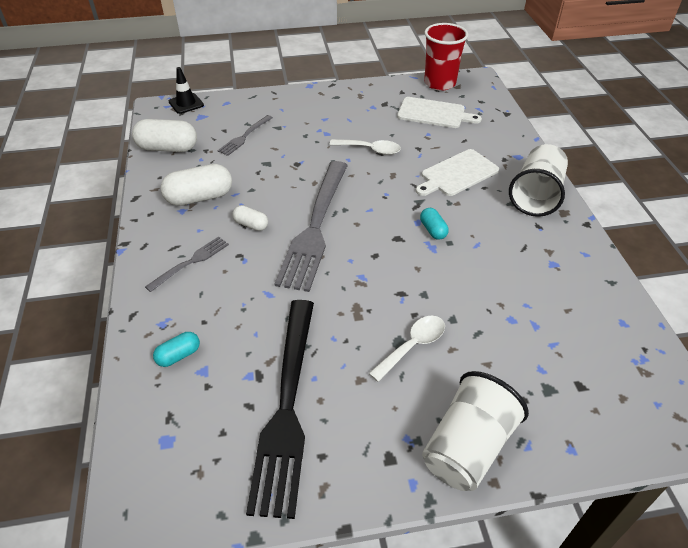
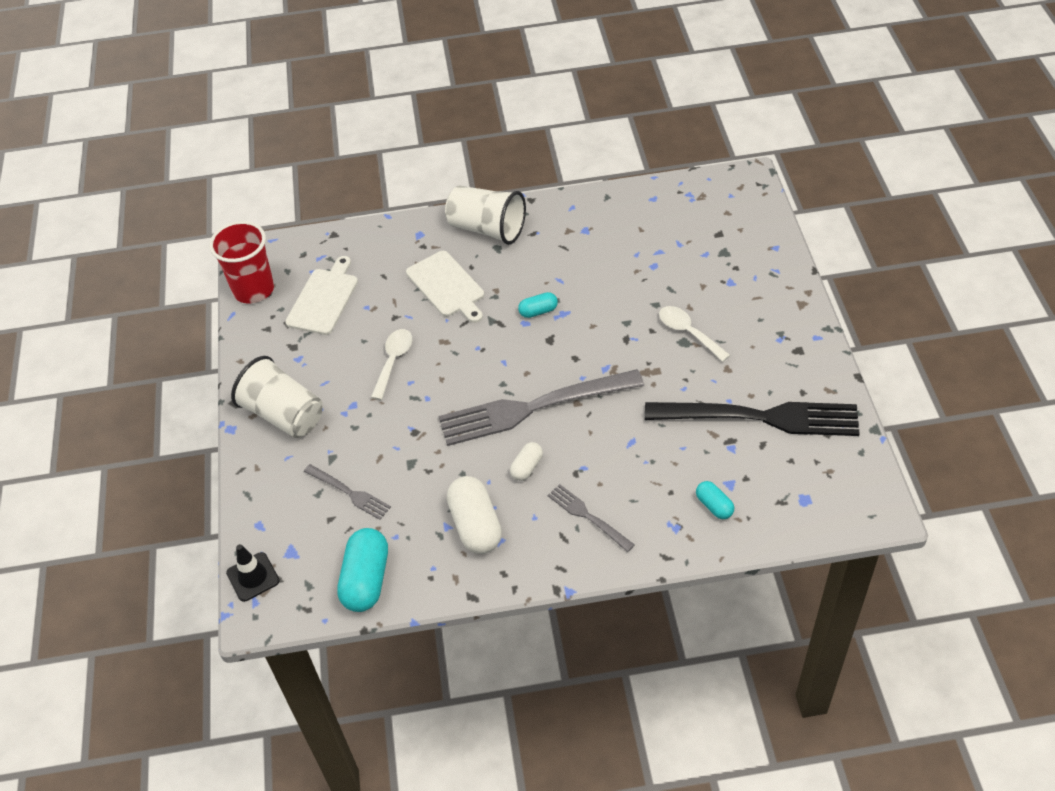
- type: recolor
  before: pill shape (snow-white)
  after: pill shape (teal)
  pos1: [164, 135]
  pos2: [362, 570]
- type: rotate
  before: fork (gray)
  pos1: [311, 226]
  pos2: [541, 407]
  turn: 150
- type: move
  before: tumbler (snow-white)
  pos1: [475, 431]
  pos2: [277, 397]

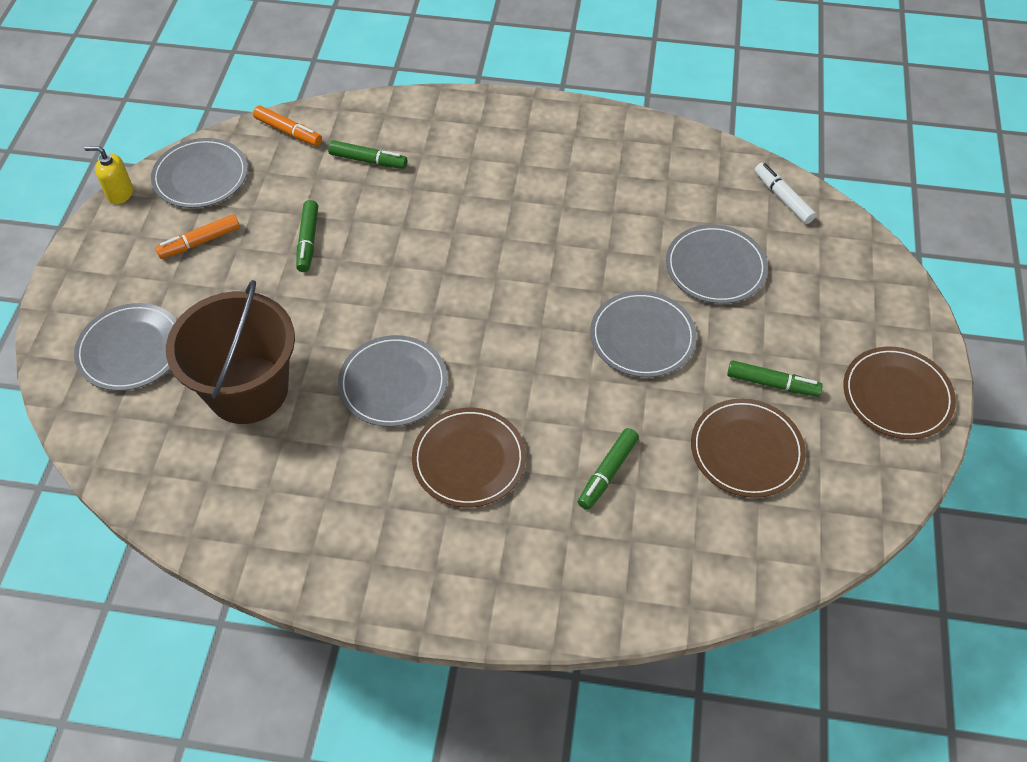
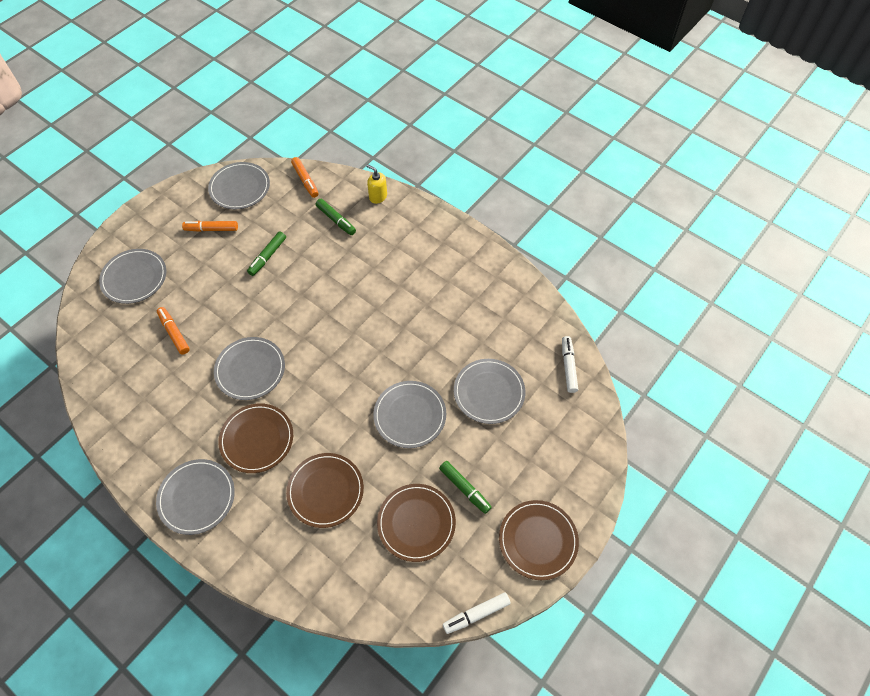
- type: move
  before: pump bottle (golden)
  pos1: [108, 175]
  pos2: [376, 184]
- type: replace
  before: sand bucket (brown)
  after: felt pen (orange)
  pos1: [230, 352]
  pos2: [173, 331]
- type: replace
  before: felt pen (green)
  after: plate (brown)
  pos1: [608, 469]
  pos2: [325, 490]
- type: insert
  after: plate (gray)
  pos2: [195, 497]
- type: insert
  after: felt pen (snow-white)
  pos2: [476, 613]

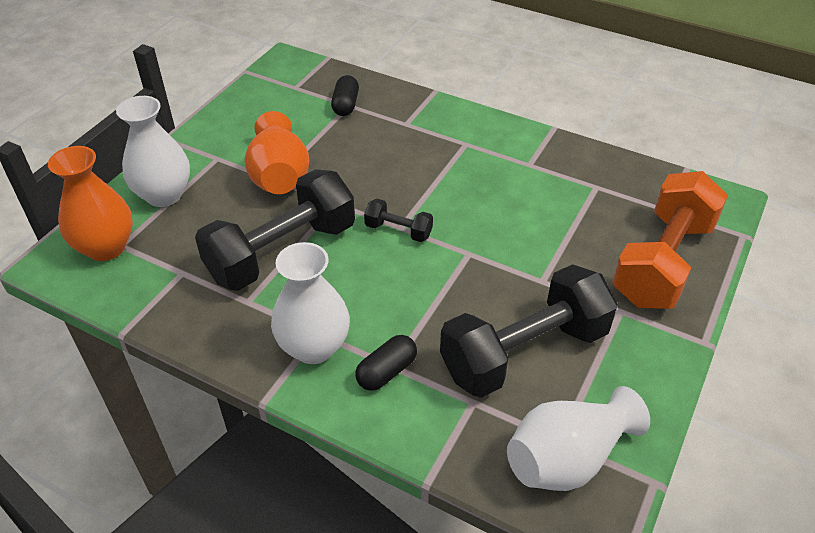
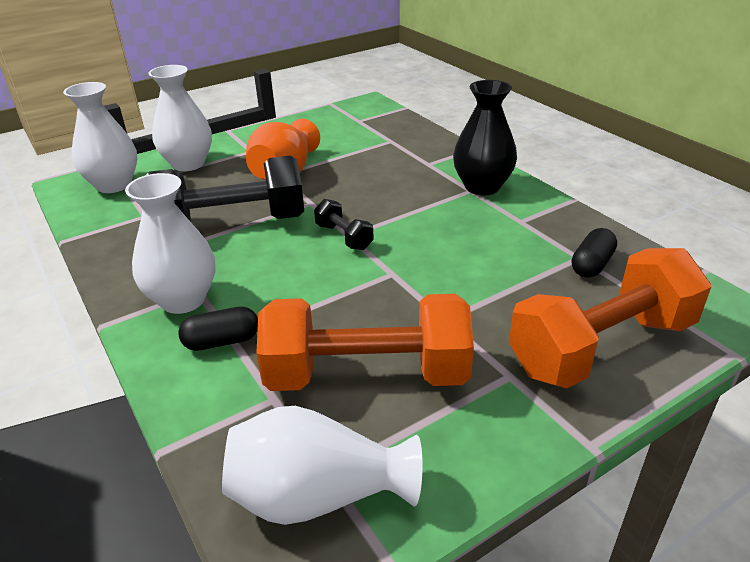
- type: recolor
  before: tall vase (orange)
  after: tall vase (snow-white)
  pos1: [90, 203]
  pos2: [100, 137]
- type: move
  before: pill shape (jet-black)
  pos1: [345, 95]
  pos2: [594, 253]
- type: recolor
  before: free weight (jet-black)
  after: free weight (orange)
  pos1: [529, 331]
  pos2: [365, 342]
- type: insert
  after: tall vase (jet-black)
  pos2: [485, 137]

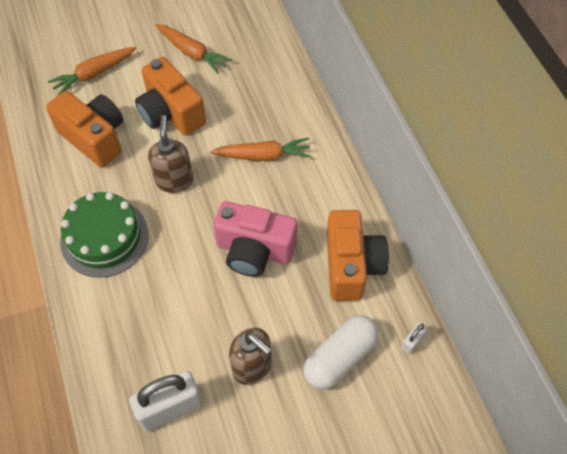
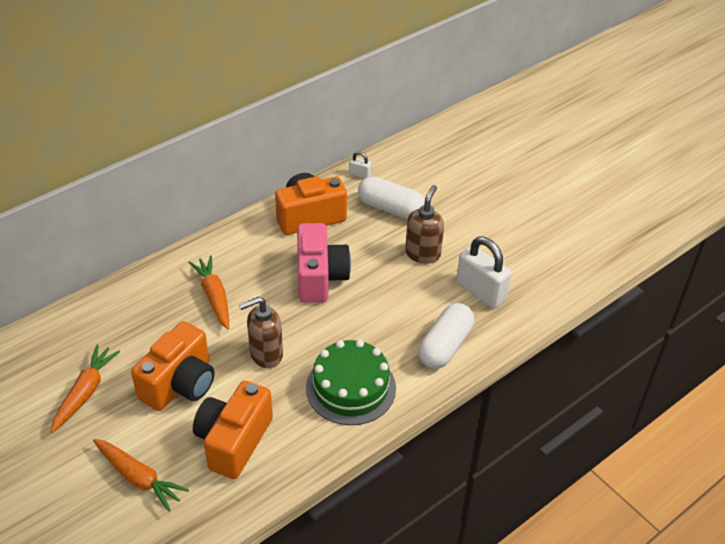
- type: insert
  after: pill shape (snow-white)
  pos2: [446, 336]

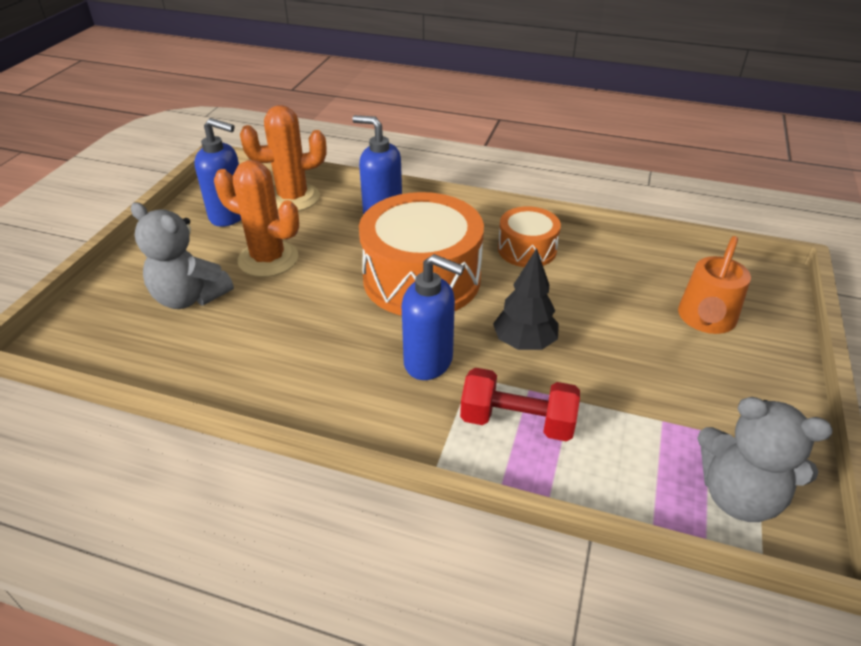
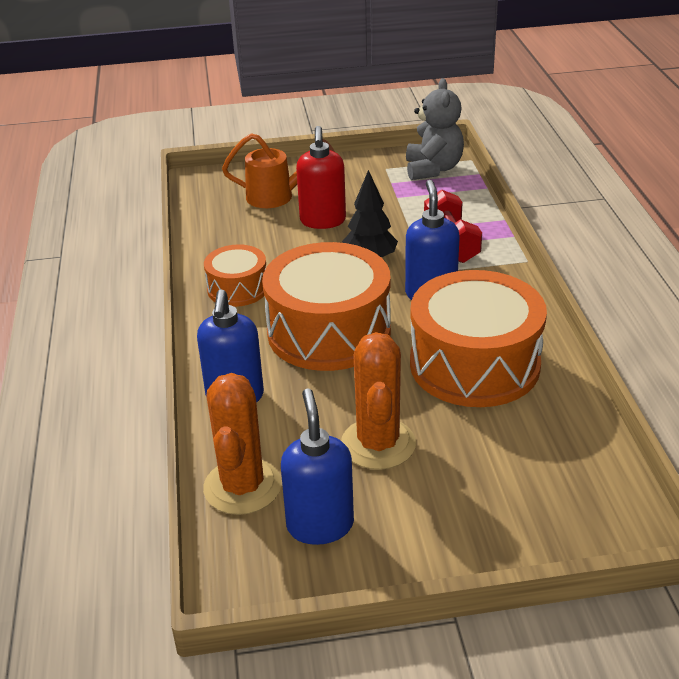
- type: delete
  before: teddy bear (gray)
  pos1: [182, 255]
- type: rotate
  before: prickly plant (orange)
  pos1: [283, 158]
  pos2: [242, 444]
  turn: 45
- type: insert
  after: pump bottle (crimson)
  pos2: [321, 177]
- type: insert
  after: drum (orange)
  pos2: [478, 338]

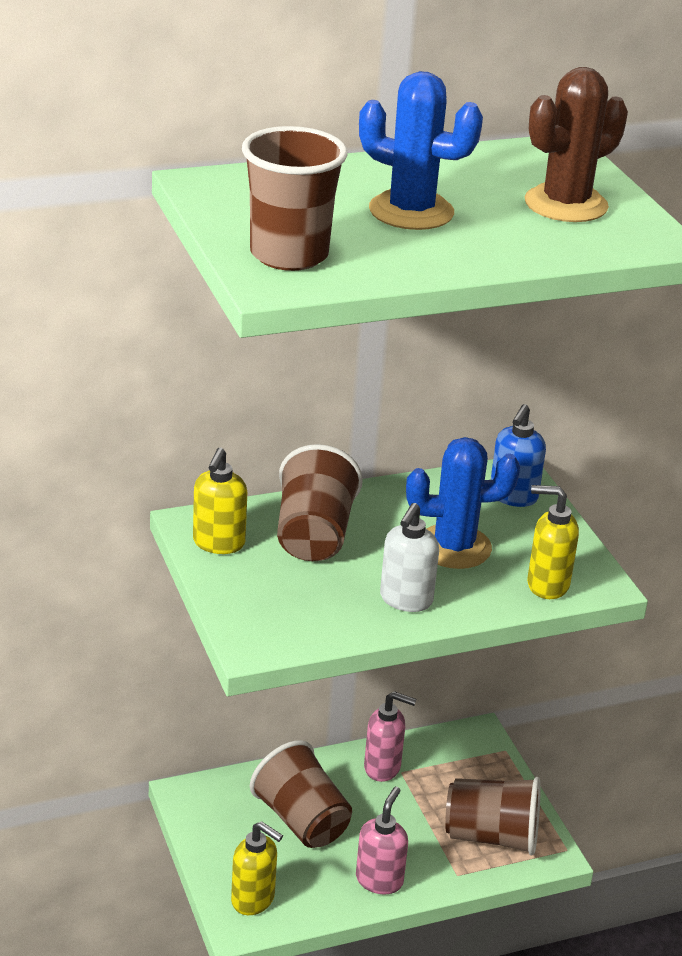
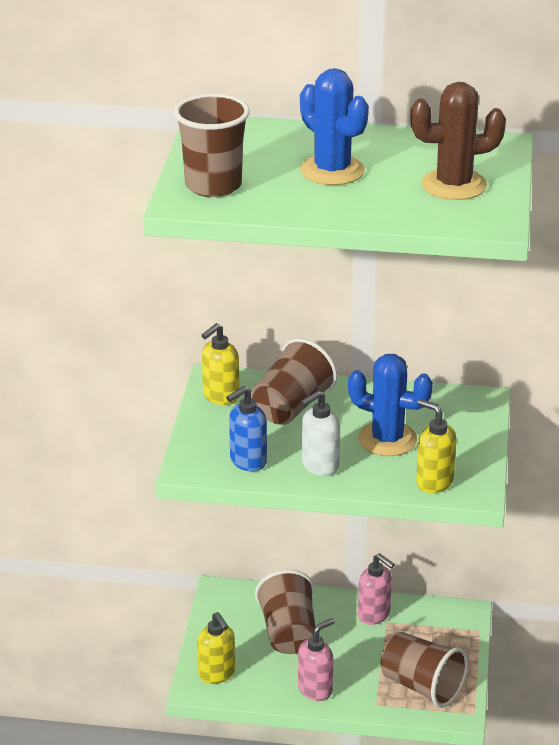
- type: move
  before: pump bottle (cobalt)
  pos1: [518, 455]
  pos2: [246, 429]

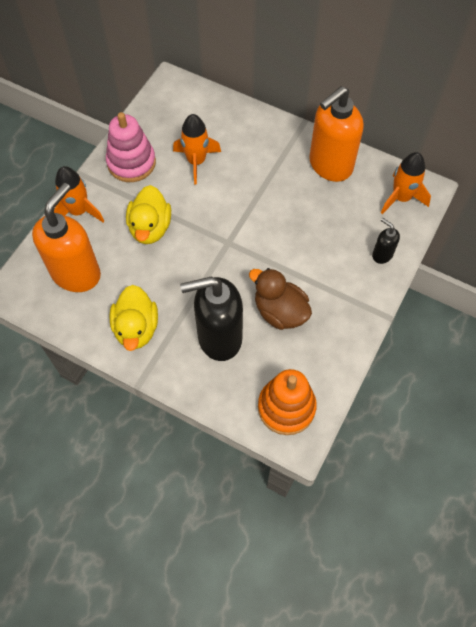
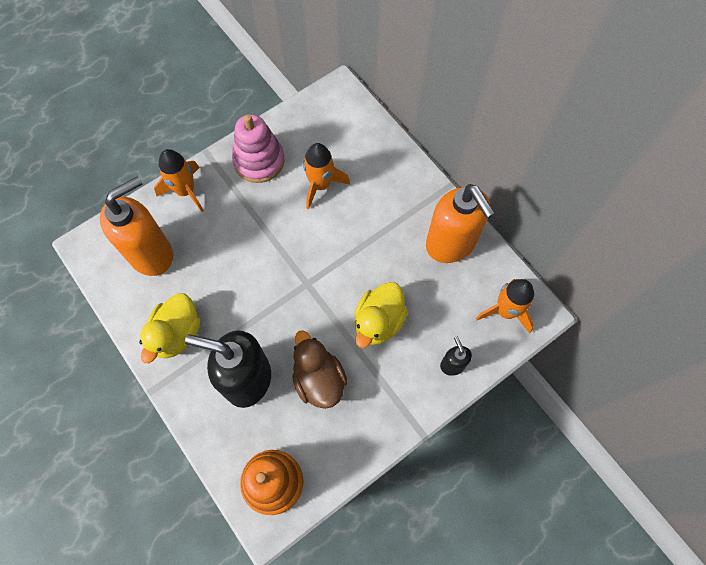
- type: move
  before: duck (golden)
  pos1: [148, 214]
  pos2: [381, 315]
- type: rotate
  before: pump bottle (orange)
  pos1: [336, 134]
  pos2: [460, 223]
  turn: -105

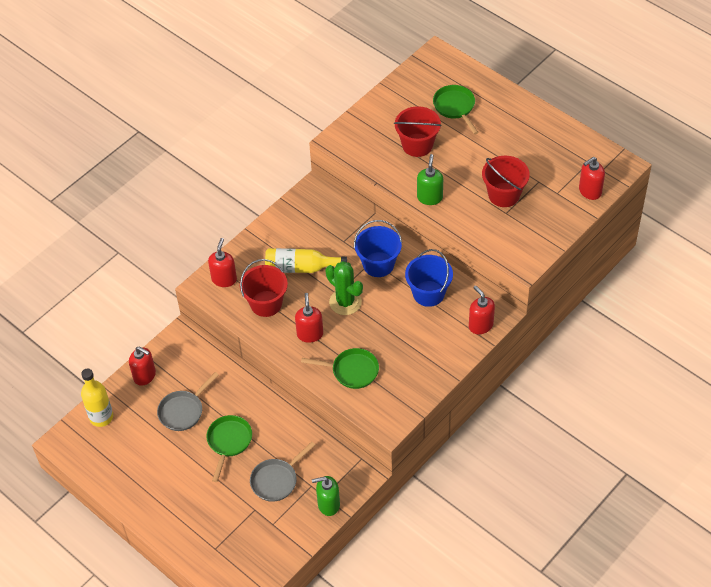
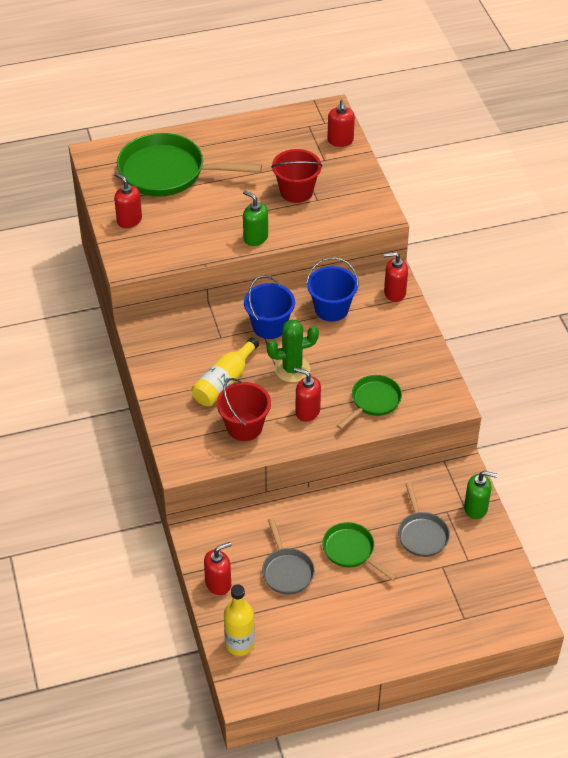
- type: move
  before: pump bottle (crimson)
  pos1: [222, 262]
  pos2: [128, 200]
- type: rotate
  before: pump bottle (green)
  pos1: [326, 496]
  pos2: [481, 495]
  turn: -105
- type: delete
  before: sand bucket (crimson)
  pos1: [418, 131]
- type: resize
  before: skillet (green)
  pos1: [455, 109]
  pos2: [189, 165]
  scale: 1.88

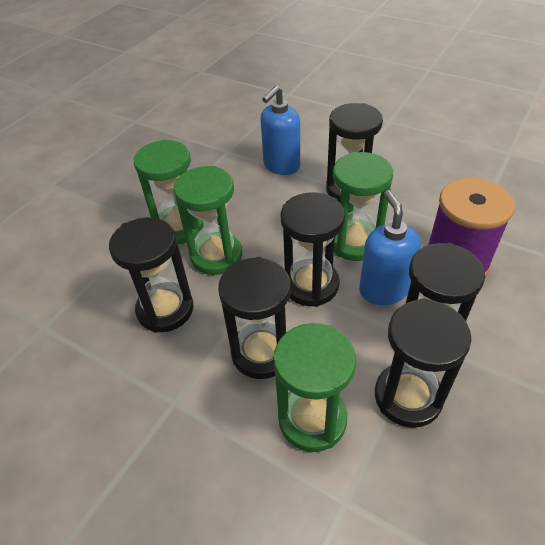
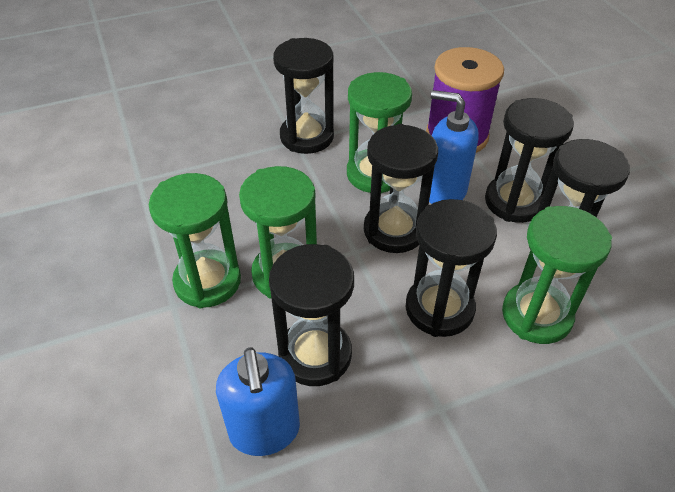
- type: move
  before: pump bottle (cobalt)
  pos1: [280, 130]
  pos2: [258, 401]

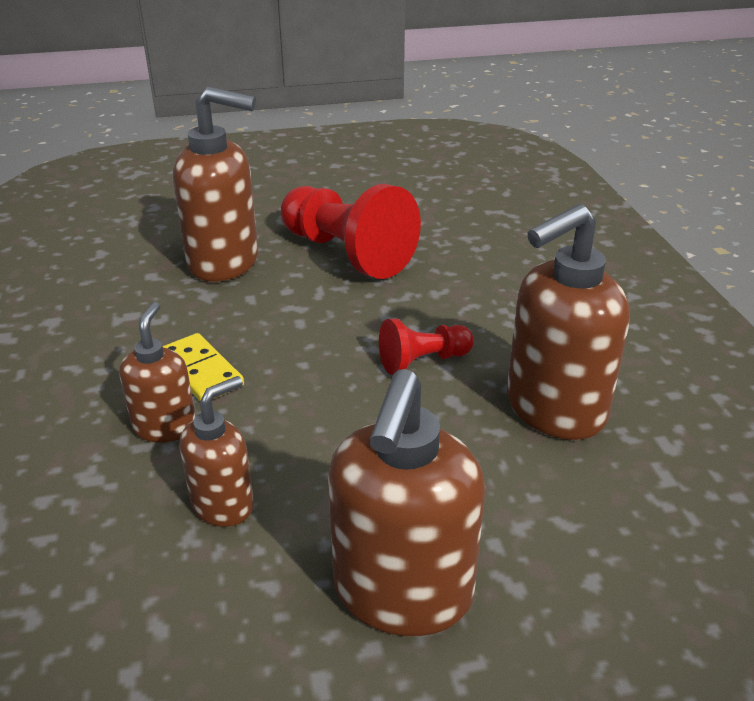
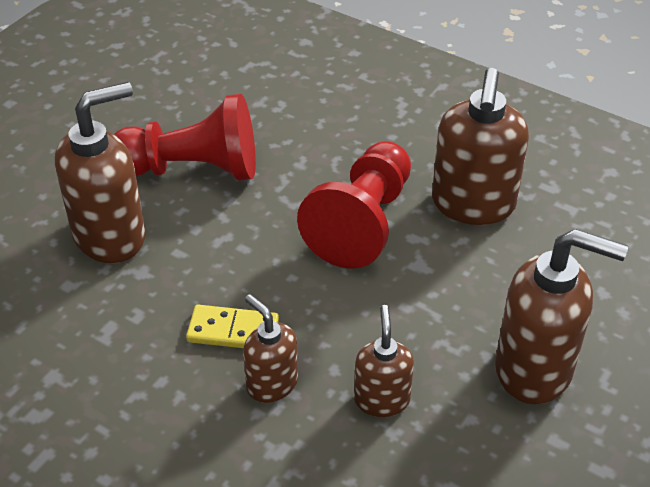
- type: rotate
  before: pump bottle (brown)
  pos1: [406, 502]
  pos2: [561, 316]
  turn: -45
- type: resize
  before: game pawn (crimson)
  pos1: [426, 346]
  pos2: [354, 205]
  scale: 1.94

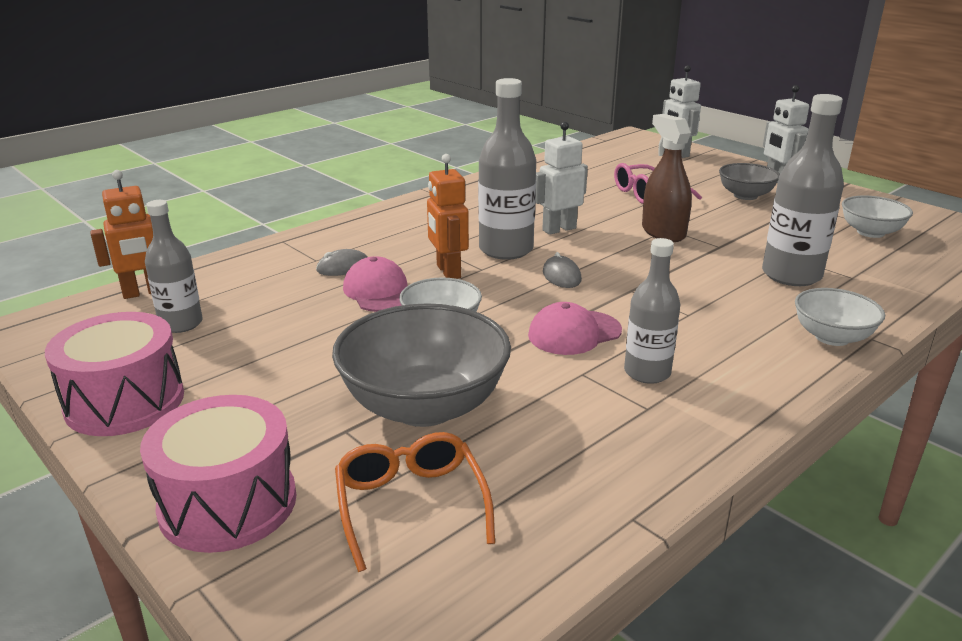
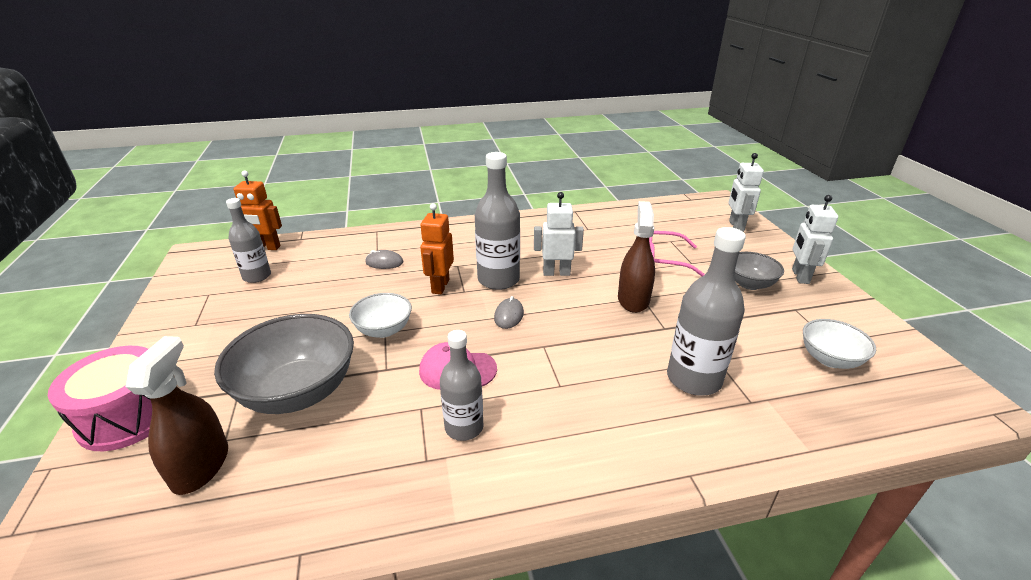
- type: delete
  before: drum (rose-pink)
  pos1: [114, 374]
- type: replace
  before: spectacles (orange)
  after: spray bottle (brown)
  pos1: [415, 502]
  pos2: [177, 415]
- type: delete
  before: baseball cap (rose-pink)
  pos1: [375, 284]
- type: delete
  before: bowl (snow-white)
  pos1: [840, 317]

